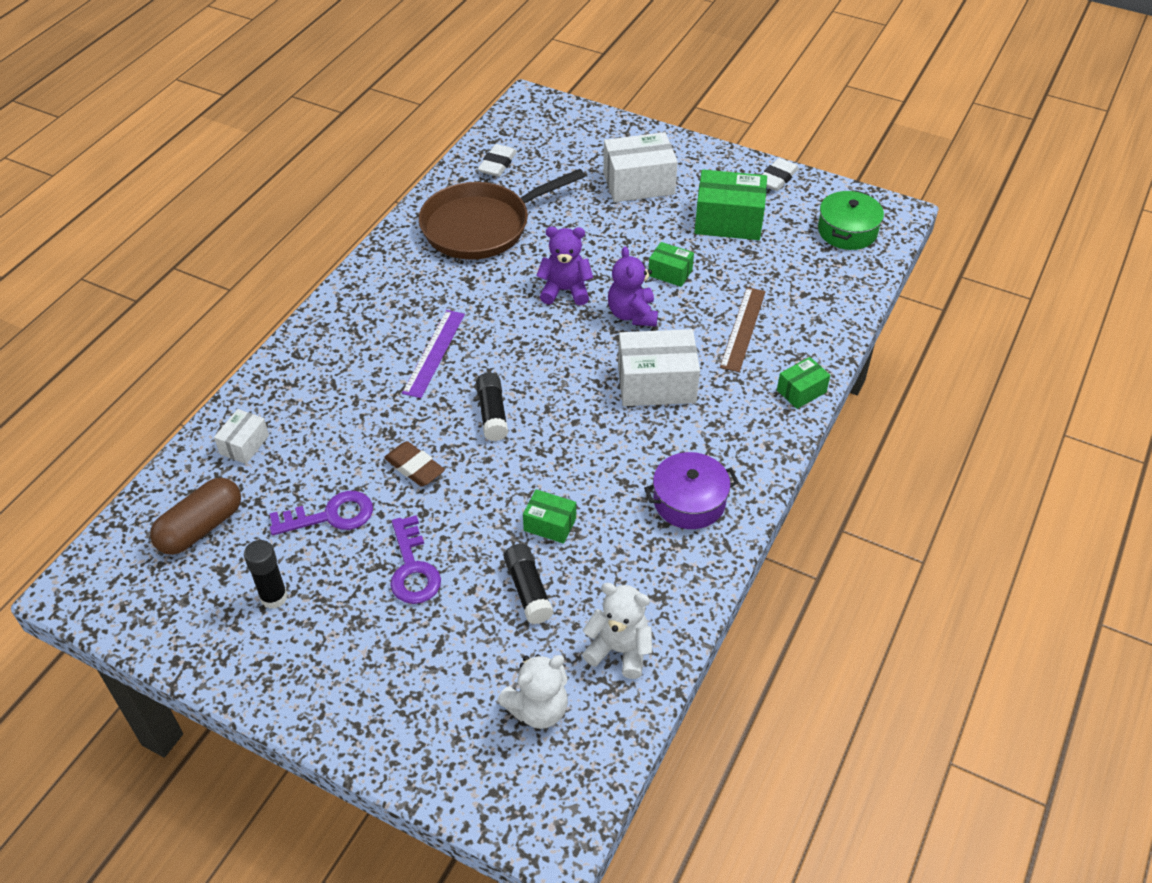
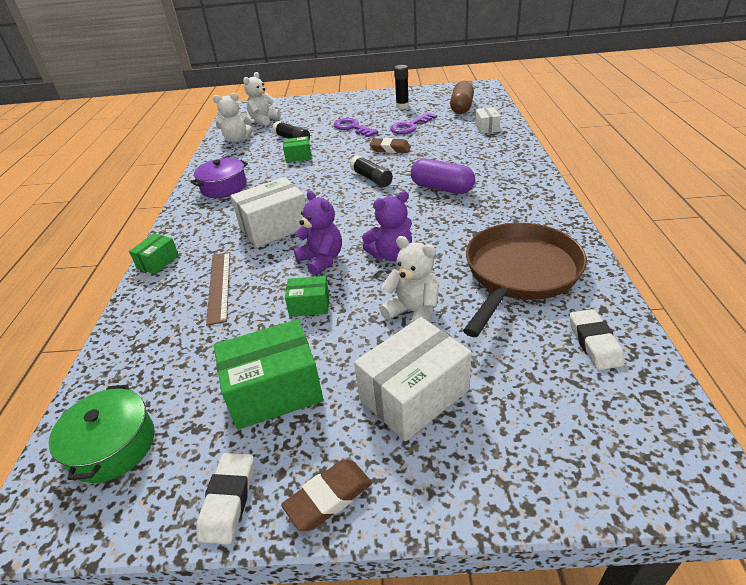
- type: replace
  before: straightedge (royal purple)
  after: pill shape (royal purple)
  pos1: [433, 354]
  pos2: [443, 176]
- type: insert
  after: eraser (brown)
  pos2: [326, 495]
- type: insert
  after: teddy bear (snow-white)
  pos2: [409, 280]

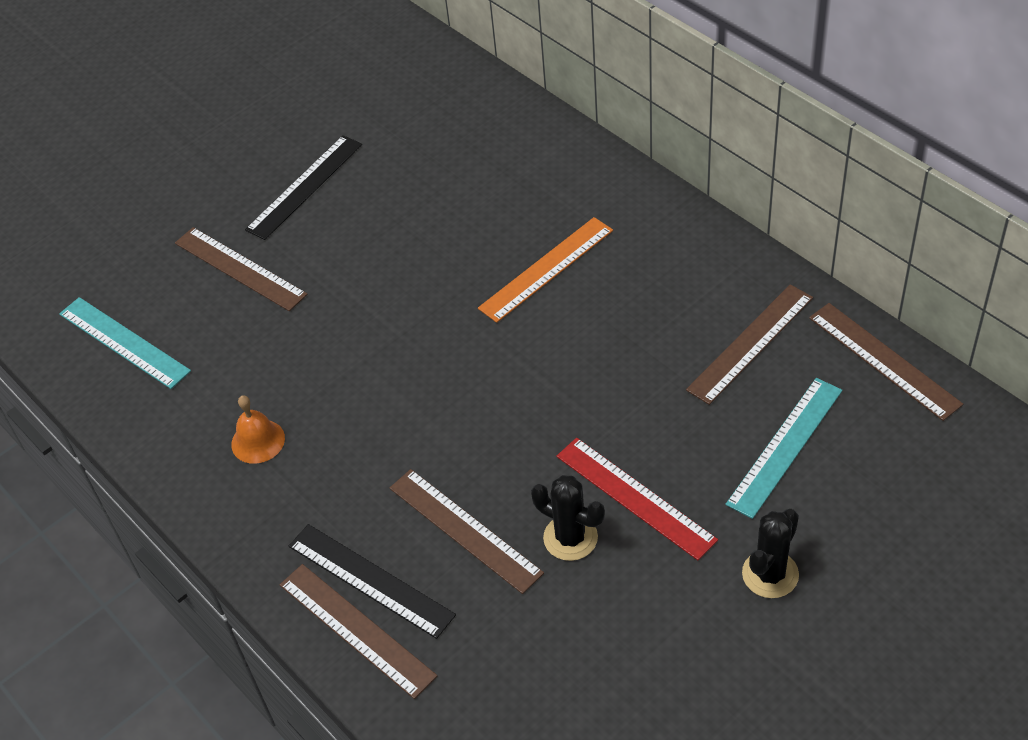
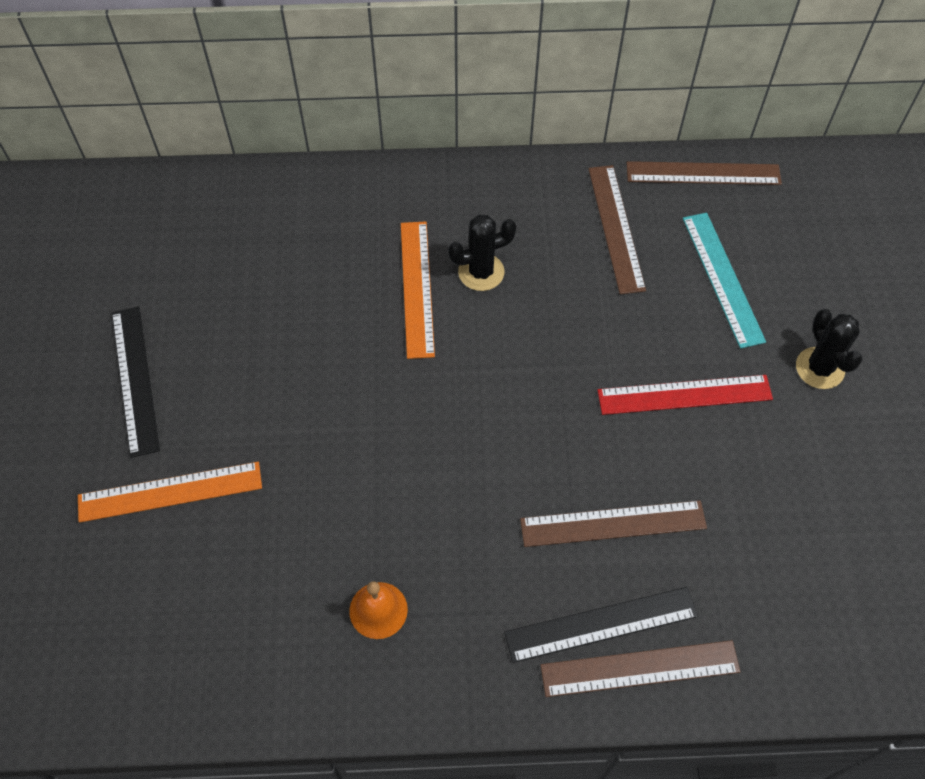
- type: delete
  before: straightedge (teal)
  pos1: [125, 343]
- type: recolor
  before: straightedge (brown)
  after: straightedge (orange)
  pos1: [241, 269]
  pos2: [170, 492]
- type: move
  before: prickly plant (jet-black)
  pos1: [568, 518]
  pos2: [482, 253]

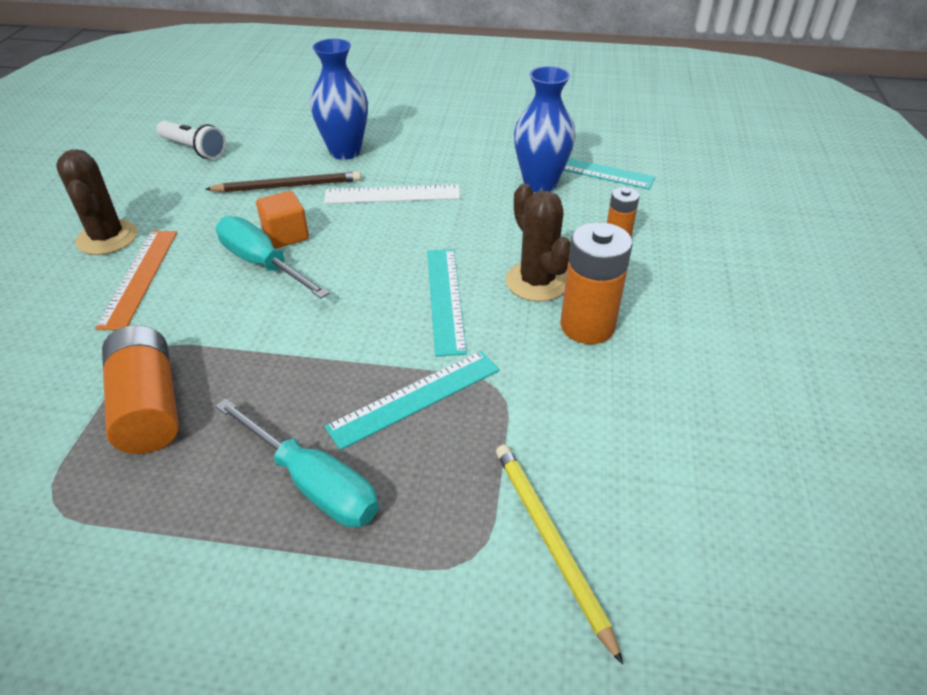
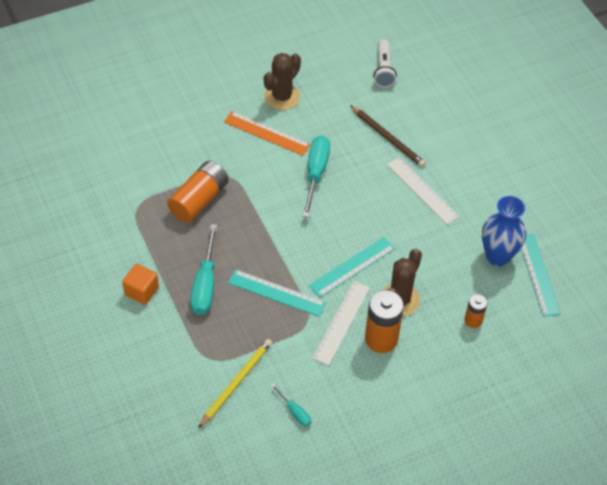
- type: rotate
  before: straightedge (orange)
  pos1: [136, 280]
  pos2: [267, 133]
  turn: 60
- type: move
  before: block (orange)
  pos1: [282, 219]
  pos2: [140, 284]
- type: delete
  before: tall vase (cobalt)
  pos1: [339, 99]
- type: insert
  after: flat screwdriver (teal)
  pos2: [291, 405]
- type: insert
  after: straightedge (snow-white)
  pos2: [341, 323]

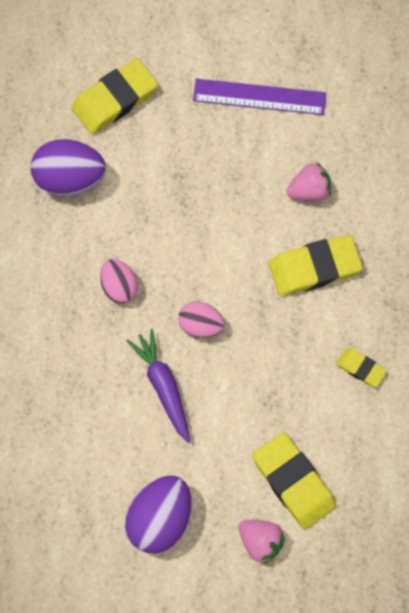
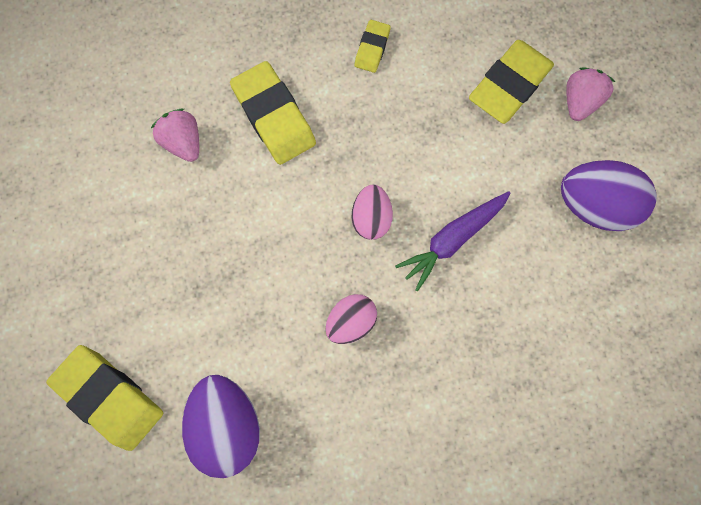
- type: delete
  before: straightedge (royal purple)
  pos1: [259, 97]

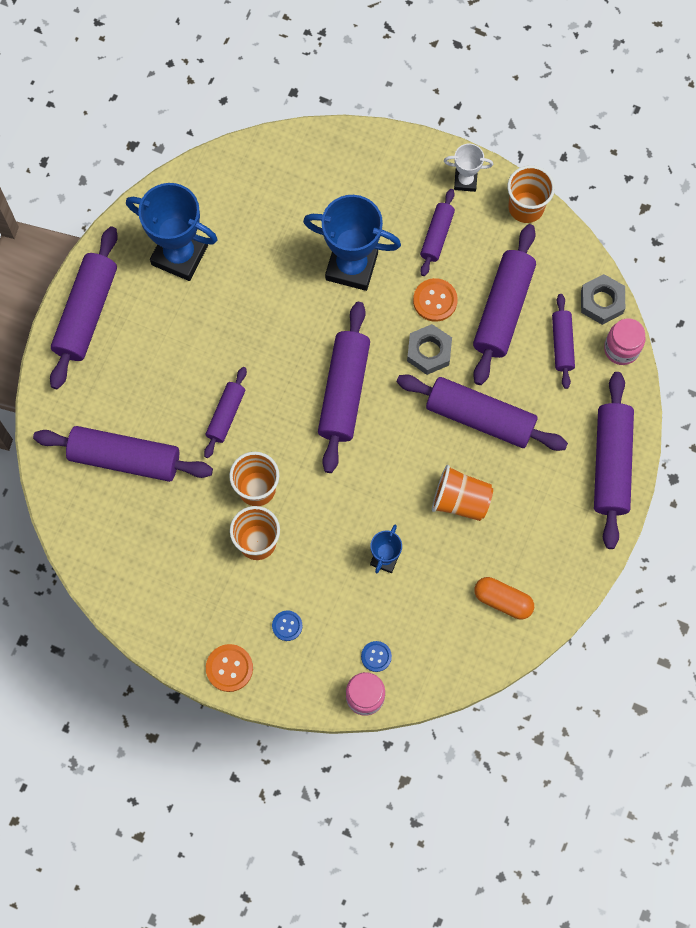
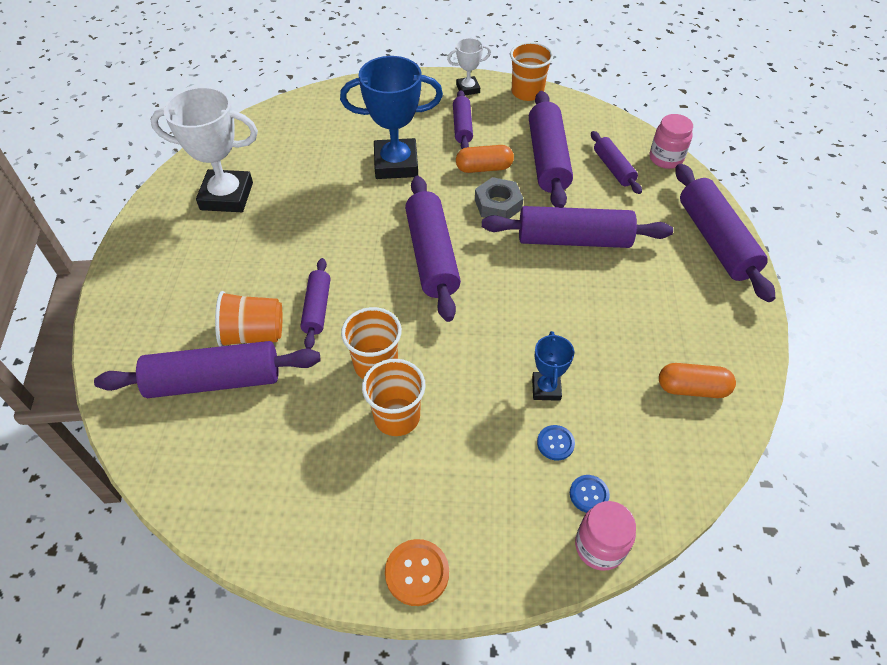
- type: delete
  before: pastry roller (royal purple)
  pos1: [84, 307]
- type: recolor
  before: trophy (cobalt)
  after: trophy (snow-white)
  pos1: [172, 232]
  pos2: [204, 149]
- type: move
  before: button (cobalt)
  pos1: [287, 625]
  pos2: [556, 443]
- type: replace
  before: button (orange)
  after: pill shape (orange)
  pos1: [435, 300]
  pos2: [485, 159]
- type: move
  before: tumbler (orange)
  pos1: [462, 493]
  pos2: [248, 319]
- type: delete
  before: nut (gray)
  pos1: [603, 299]

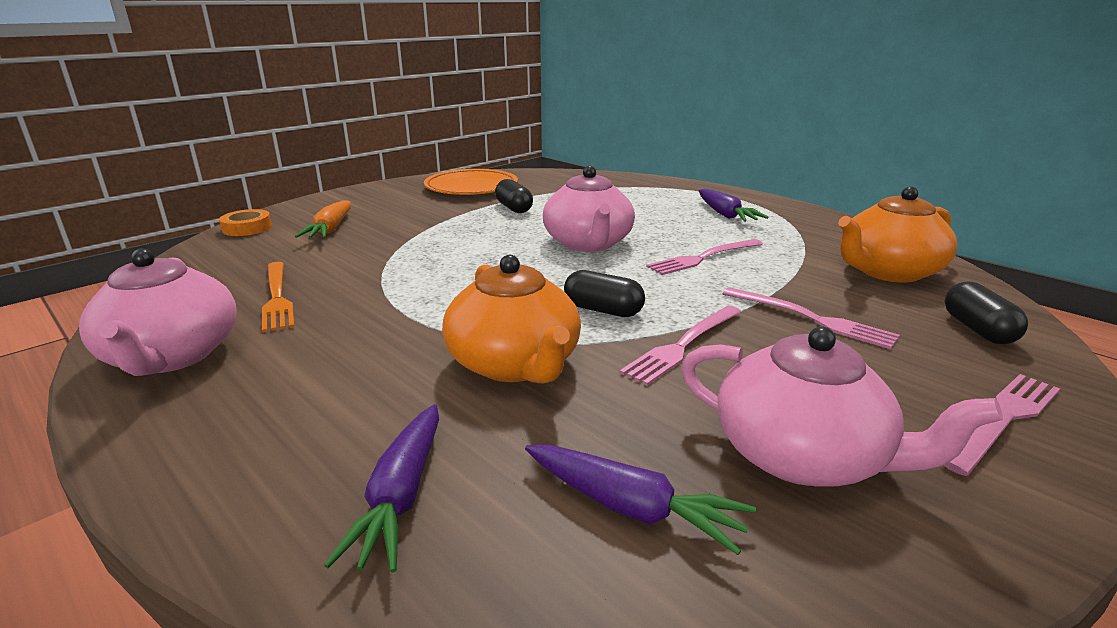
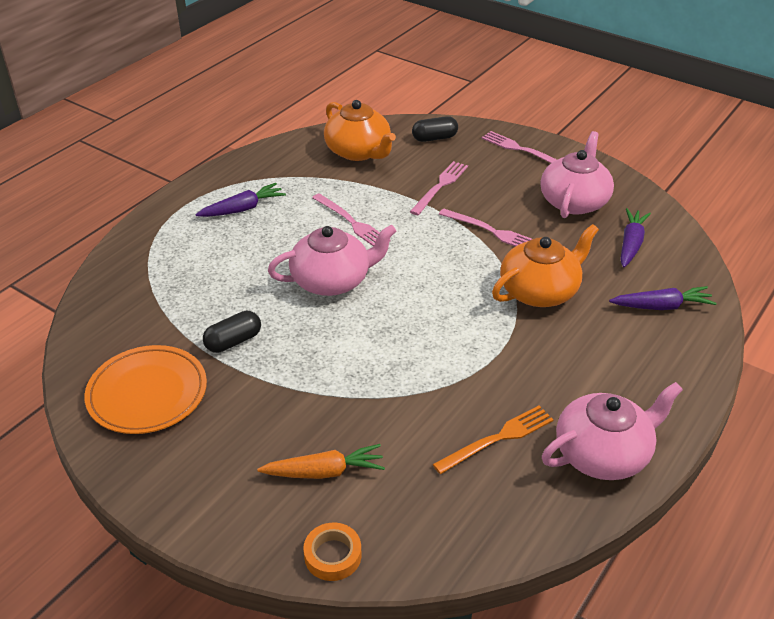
- type: delete
  before: pill shape (jet-black)
  pos1: [604, 293]

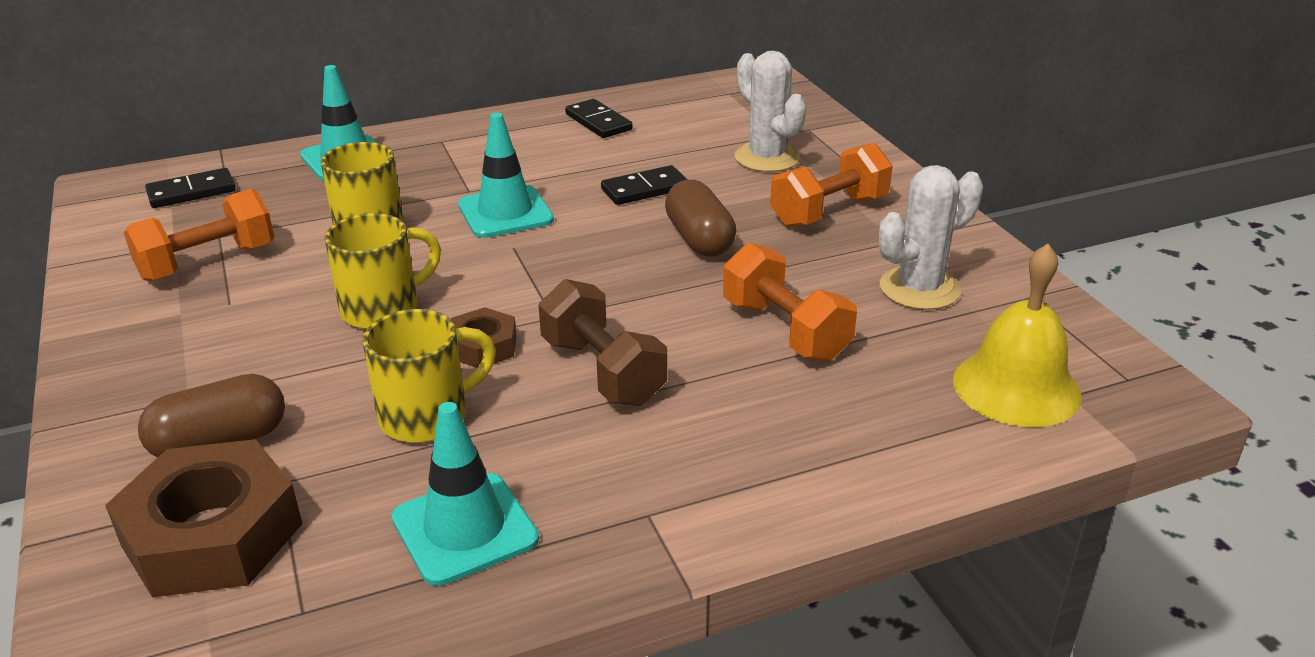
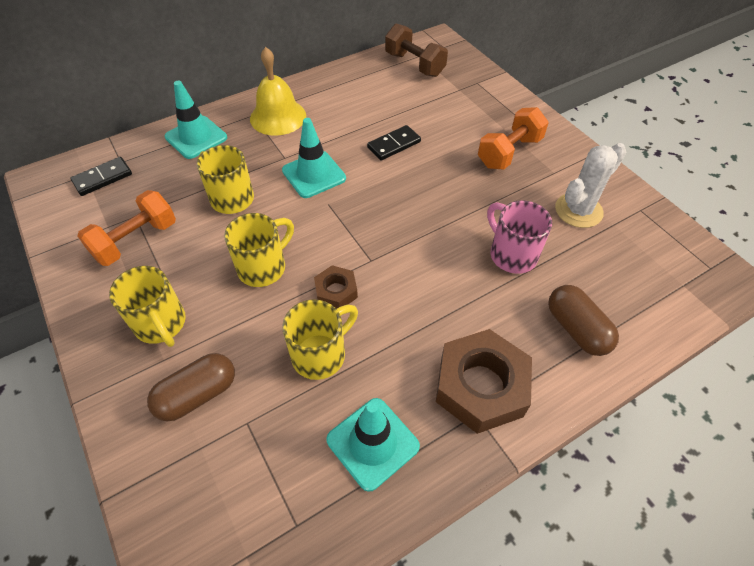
- type: move
  before: nut (brown)
  pos1: [203, 518]
  pos2: [484, 381]
- type: move
  before: free weight (brown)
  pos1: [602, 342]
  pos2: [416, 50]
- type: delete
  before: domino (jet-black)
  pos1: [599, 118]
- type: move
  before: pill shape (brown)
  pos1: [700, 218]
  pos2: [583, 320]
- type: replace
  before: free weight (orange)
  after: tea mug (rose-pink)
  pos1: [790, 301]
  pos2: [519, 237]
- type: delete
  before: prickly plant (snow-white)
  pos1: [770, 111]
- type: move
  before: school bell (golden)
  pos1: [1017, 335]
  pos2: [278, 91]
- type: insert
  after: tea mug (golden)
  pos2: [147, 306]

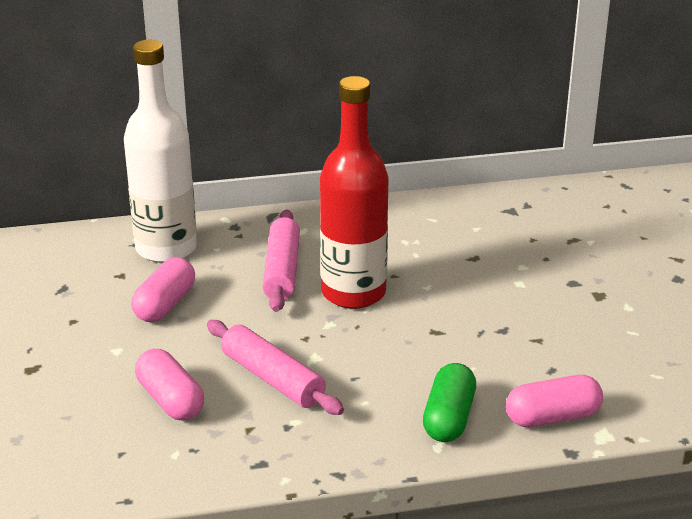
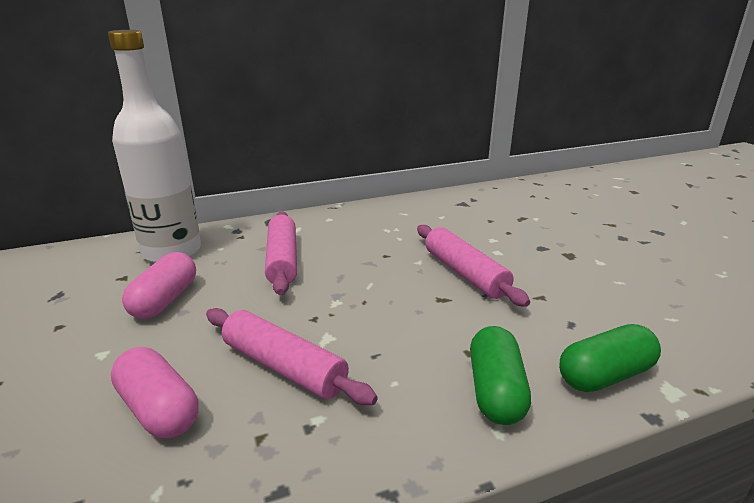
- type: delete
  before: bottle (crimson)
  pos1: [354, 192]
- type: recolor
  before: pill shape (rose-pink)
  after: pill shape (green)
  pos1: [554, 401]
  pos2: [610, 358]
- type: insert
  after: pastry roller (rose-pink)
  pos2: [473, 266]

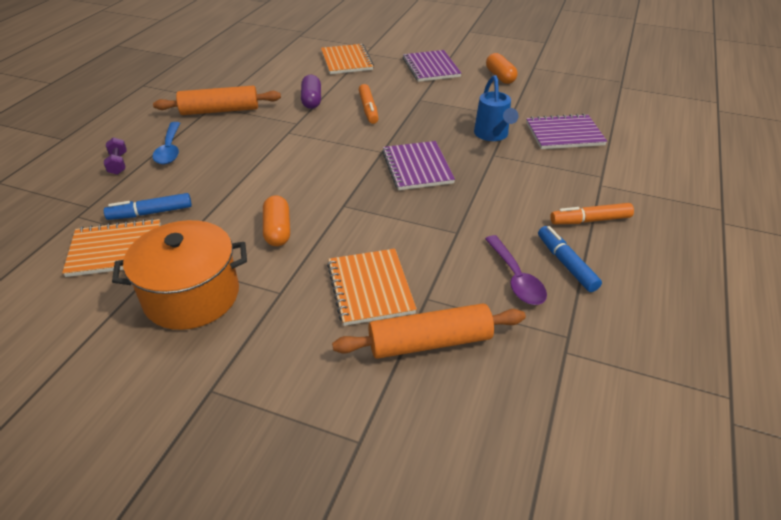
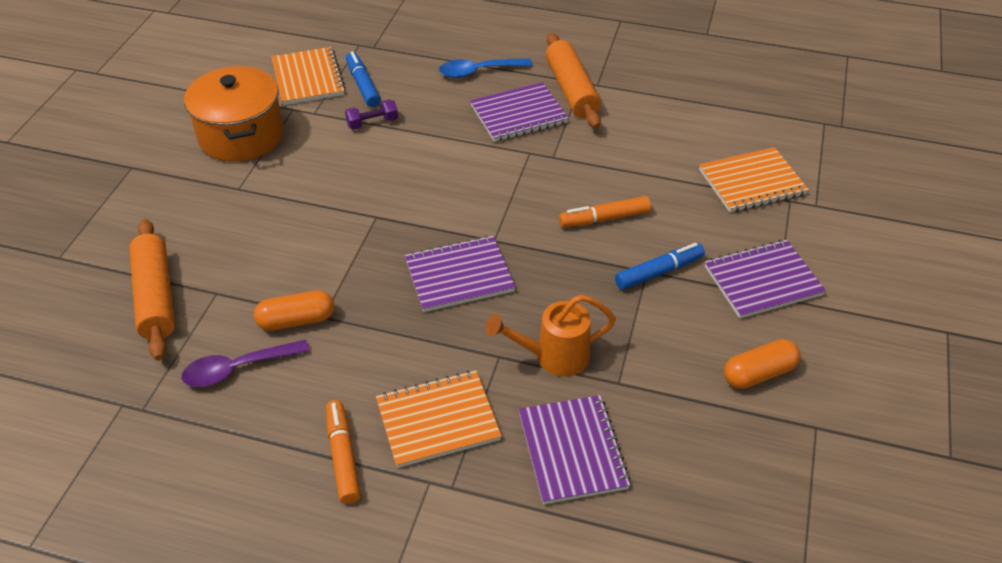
- type: move
  before: free weight (royal purple)
  pos1: [115, 156]
  pos2: [371, 114]
- type: move
  before: pill shape (orange)
  pos1: [276, 220]
  pos2: [294, 310]
- type: delete
  before: pill shape (royal purple)
  pos1: [311, 92]
- type: move
  before: exercise book (orange)
  pos1: [372, 287]
  pos2: [439, 419]
- type: recolor
  before: sprinkling can (cobalt)
  after: sprinkling can (orange)
  pos1: [496, 108]
  pos2: [551, 335]
- type: move
  before: felt pen (cobalt)
  pos1: [570, 259]
  pos2: [660, 266]
- type: insert
  after: exercise book (royal purple)
  pos2: [519, 112]

